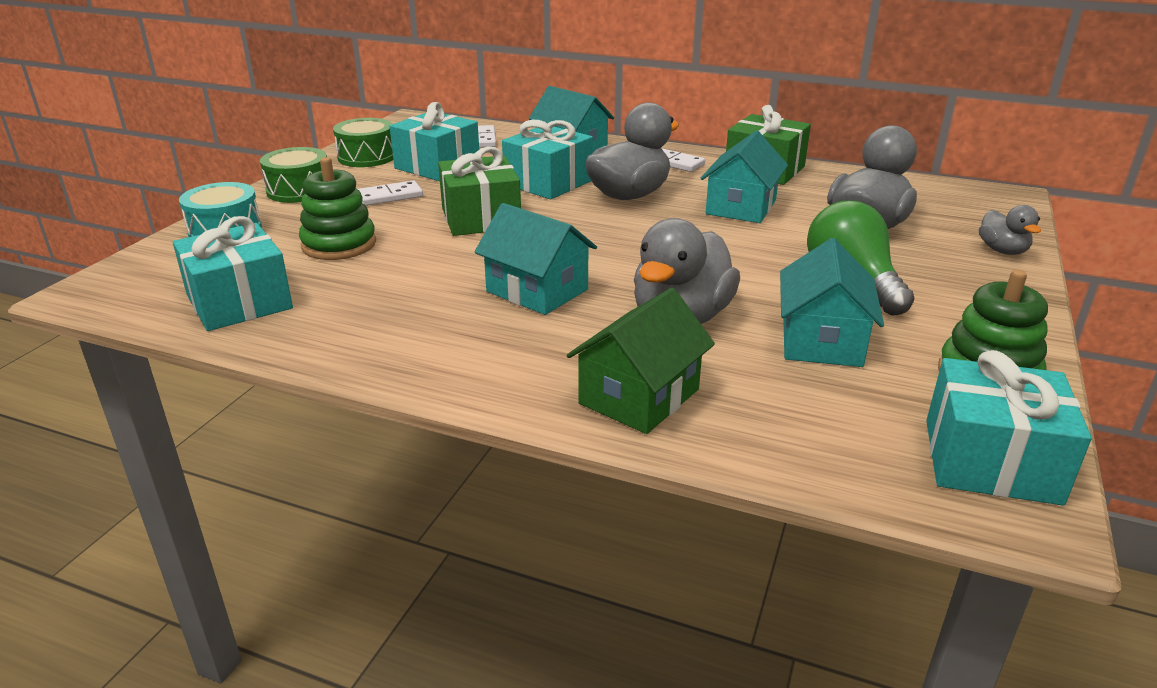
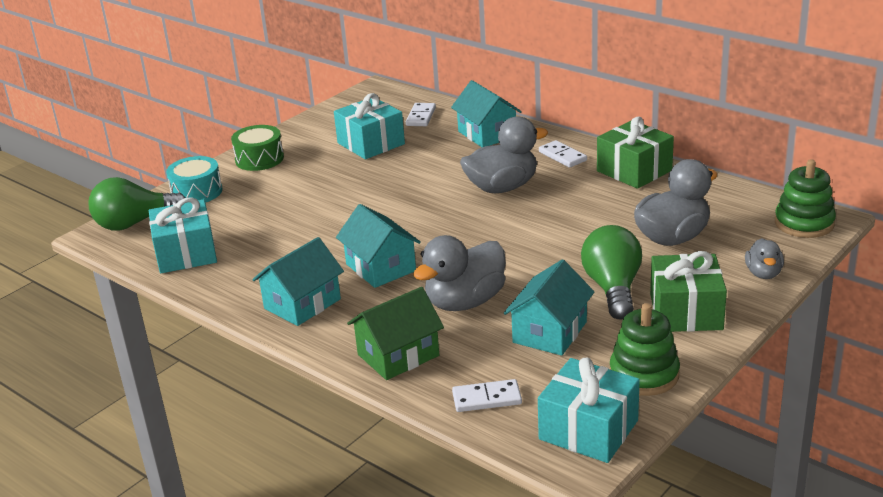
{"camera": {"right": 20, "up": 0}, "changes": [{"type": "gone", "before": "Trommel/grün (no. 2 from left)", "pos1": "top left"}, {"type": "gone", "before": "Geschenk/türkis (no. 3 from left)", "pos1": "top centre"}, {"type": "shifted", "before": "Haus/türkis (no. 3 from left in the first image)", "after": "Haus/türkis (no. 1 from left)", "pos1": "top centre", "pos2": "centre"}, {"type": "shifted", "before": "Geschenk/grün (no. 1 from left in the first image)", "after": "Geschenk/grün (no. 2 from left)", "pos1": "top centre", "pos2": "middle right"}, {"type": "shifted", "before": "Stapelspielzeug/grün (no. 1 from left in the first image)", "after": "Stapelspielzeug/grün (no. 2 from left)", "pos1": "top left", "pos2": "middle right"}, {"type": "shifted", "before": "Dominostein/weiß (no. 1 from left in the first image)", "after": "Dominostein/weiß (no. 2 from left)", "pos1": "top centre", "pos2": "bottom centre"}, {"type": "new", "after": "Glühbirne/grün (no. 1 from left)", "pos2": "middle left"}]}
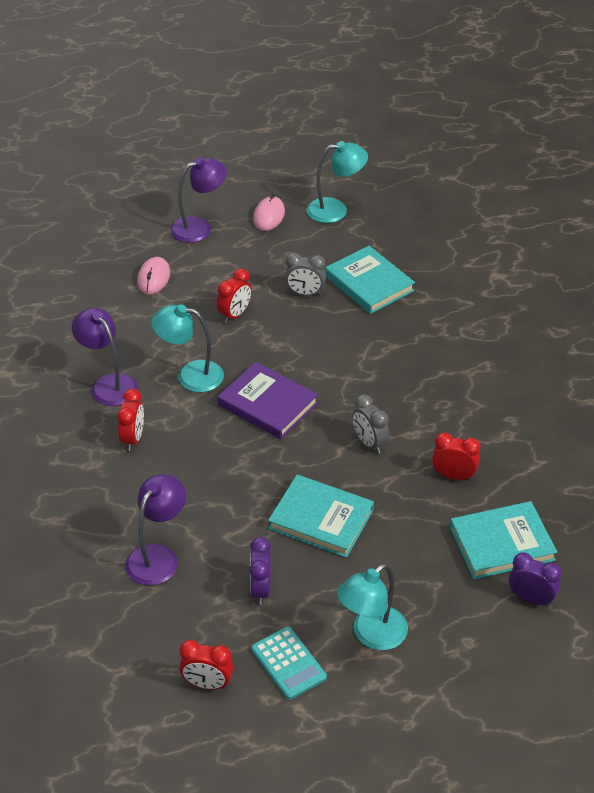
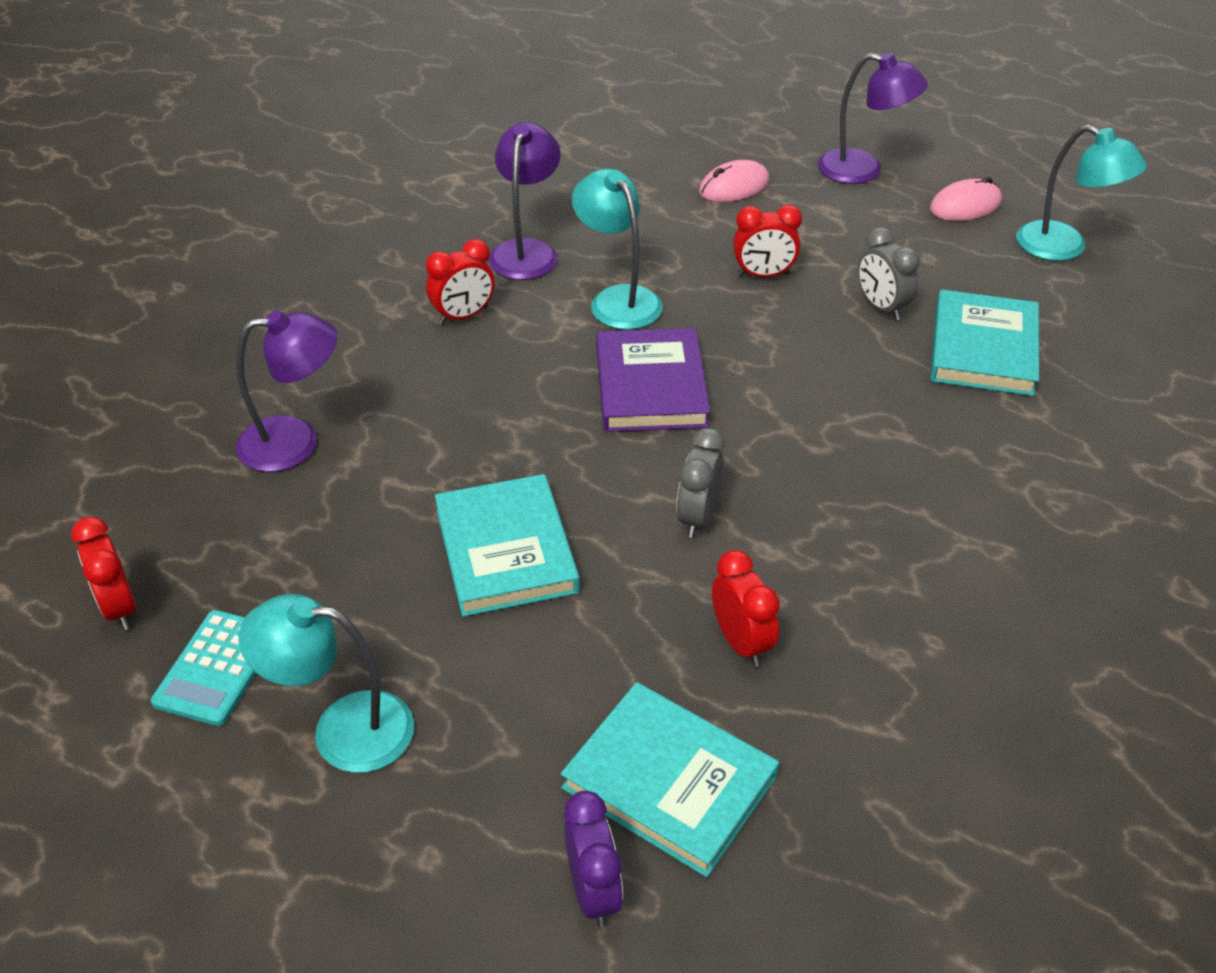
{"camera": {"right": 50, "up": 0}, "changes": [{"type": "gone", "before": "Wecker/lila (no. 1 from left)", "pos1": "bottom centre"}]}
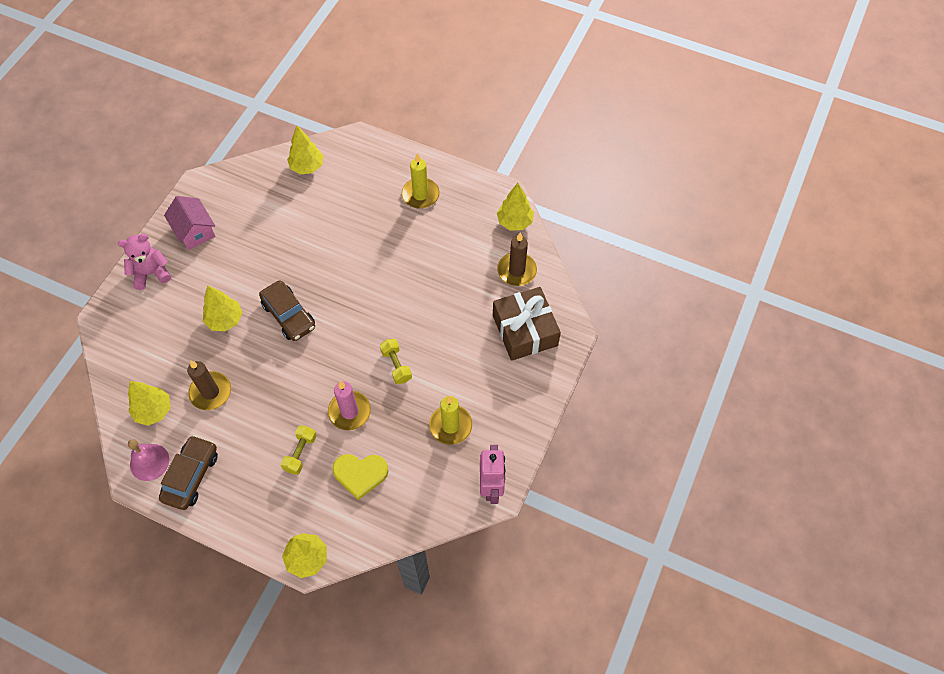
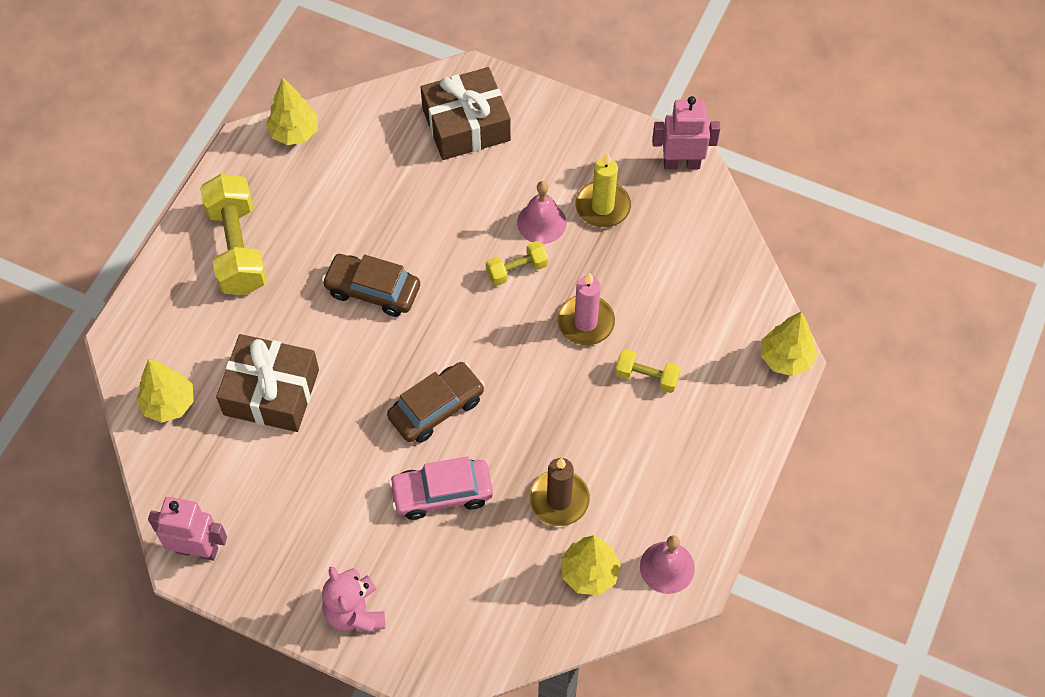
{"camera": {"right": -90, "up": 0}, "changes": [{"type": "swapped", "before": "Kerze/gelb (no. 1 from left)", "after": "Hantel/gelb (no. 1 from left)", "pos1": "top centre", "pos2": "middle left"}, {"type": "gone", "before": "Haus/rosa", "pos1": "top left"}, {"type": "gone", "before": "Kerze/braun (no. 2 from left)", "pos1": "centre"}, {"type": "swapped", "before": "Baum/gelb (no. 2 from left)", "after": "Auto/rosa", "pos1": "middle left", "pos2": "bottom centre"}, {"type": "shifted", "before": "Auto/braun (no. 1 from left)", "pos1": "bottom left", "pos2": "centre"}, {"type": "gone", "before": "Herz/gelb", "pos1": "bottom centre"}, {"type": "new", "after": "Glocke/rosa (no. 1 from left)", "pos2": "top centre"}, {"type": "new", "after": "Geschenk/braun (no. 1 from left)", "pos2": "middle left"}, {"type": "new", "after": "Roboter/rosa (no. 1 from left)", "pos2": "bottom left"}]}
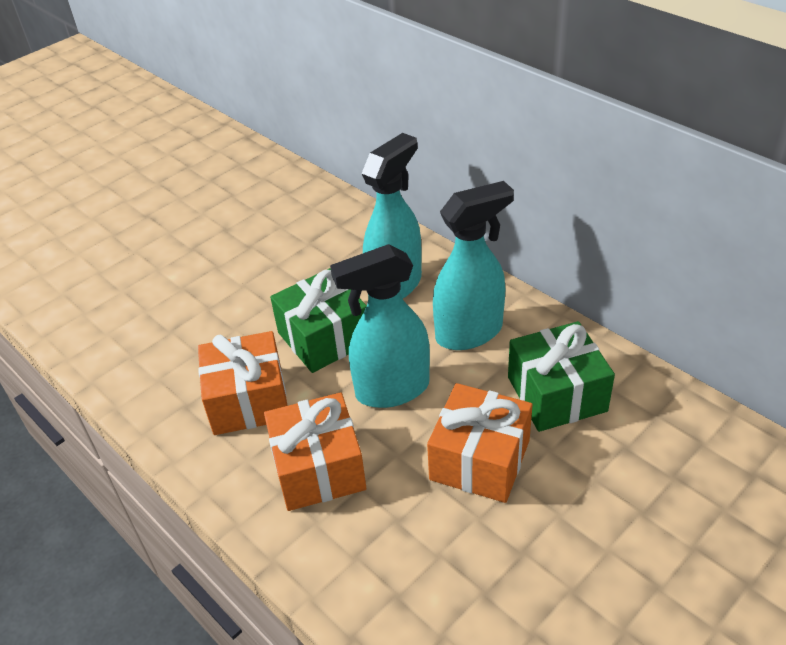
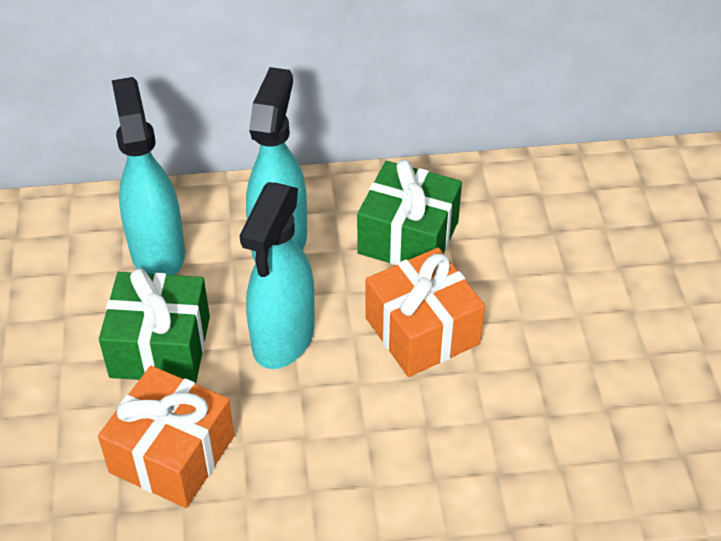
{"camera": {"right": -55, "up": 5}, "changes": [{"type": "gone", "before": "Geschenk/orange (no. 2 from left)", "pos1": "bottom centre"}]}
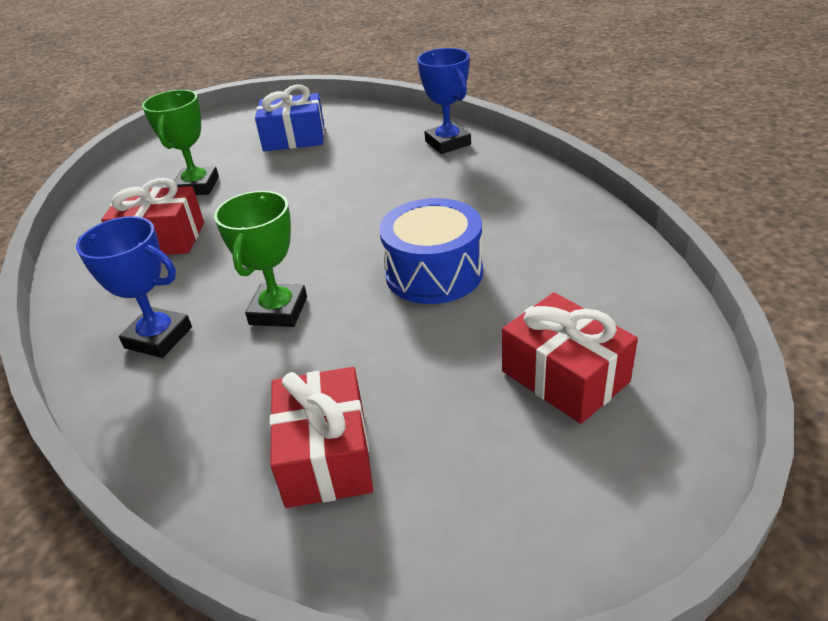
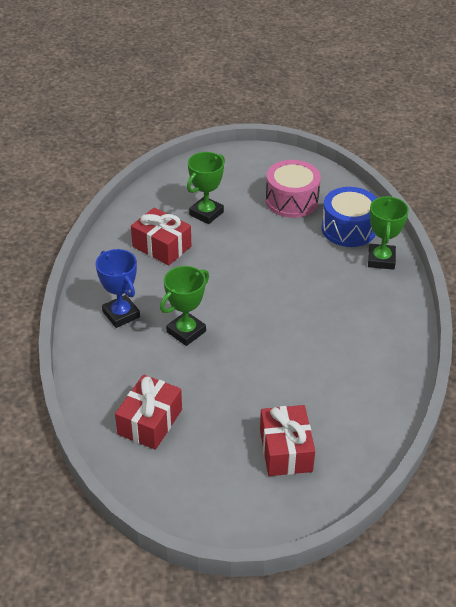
{"camera": {"right": 30, "up": 5}, "changes": [{"type": "repainted", "before": "Pokal/blau (no. 2 from left)", "after": "Pokal/grün (no. 3 from left)", "pos1": "top centre", "pos2": "middle right"}, {"type": "swapped", "before": "Geschenk/blau", "after": "Trommel/rosa", "pos1": "top centre", "pos2": "top centre"}, {"type": "shifted", "before": "Trommel/blau", "pos1": "centre", "pos2": "middle right"}]}
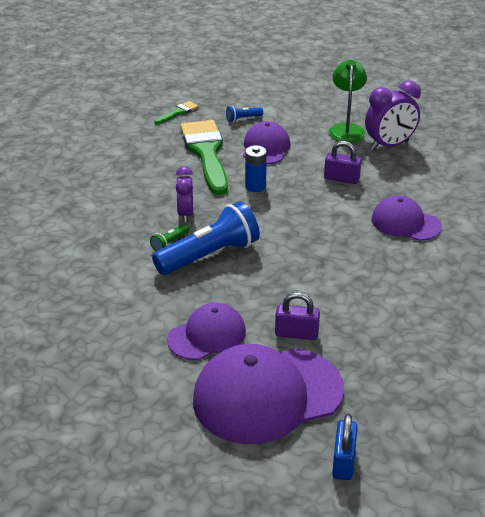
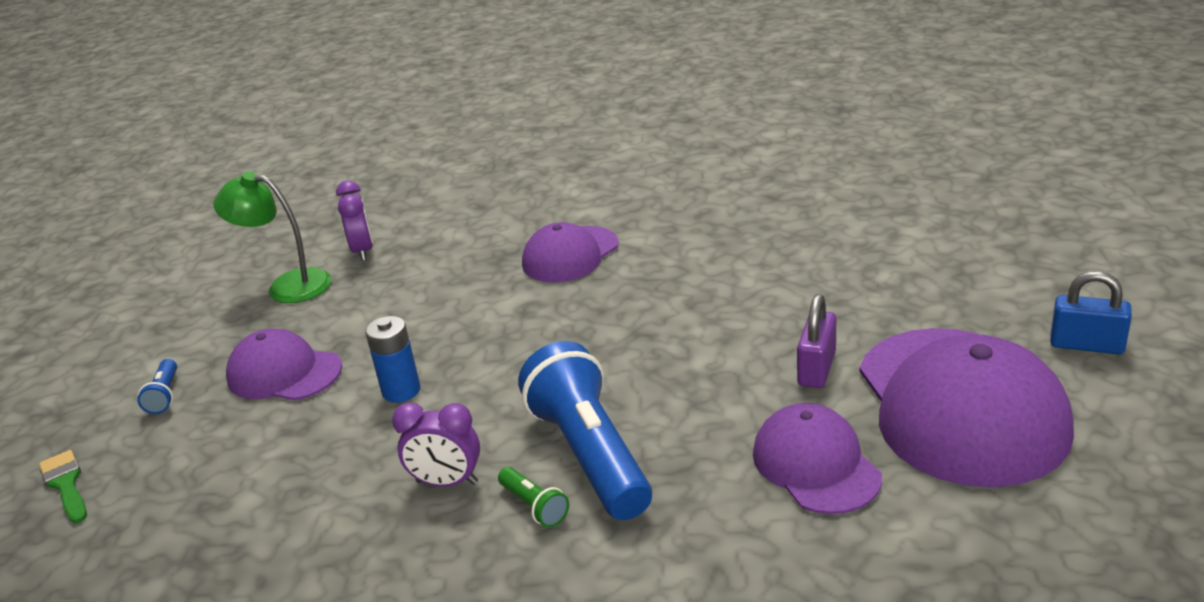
{"camera": {"right": -75, "up": -5}, "changes": [{"type": "scaled", "before": "Wecker/lila (no. 2 from left in the first image)", "pos1": "top right", "pos2": "middle left", "scale": 0.65}, {"type": "gone", "before": "Pinsel/grün (no. 2 from left)", "pos1": "top centre"}, {"type": "gone", "before": "Vorhängeschloss/lila (no. 2 from left)", "pos1": "top right"}]}
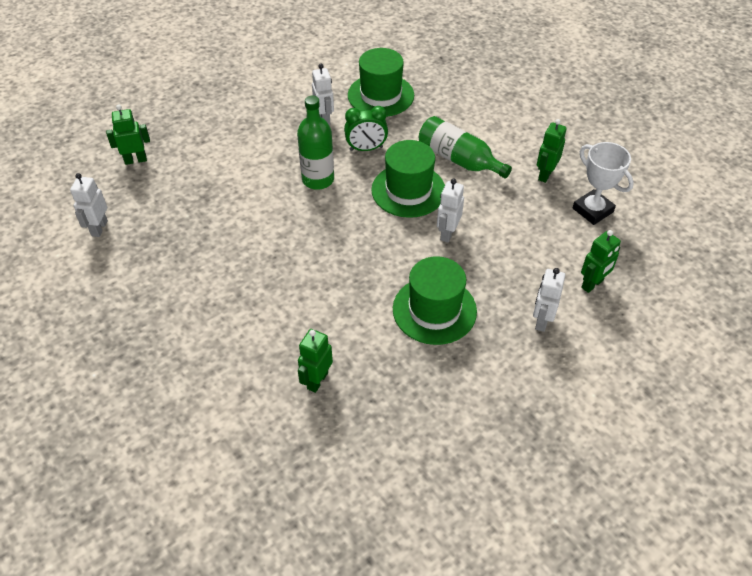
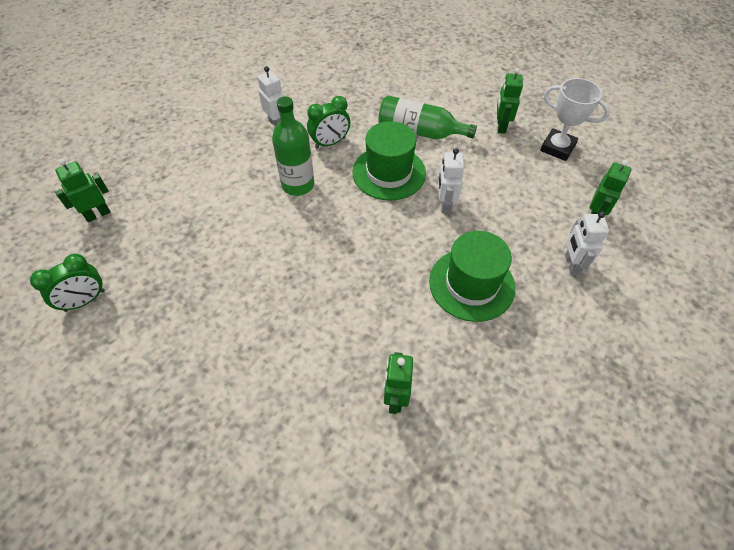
{"camera": {"right": -20, "up": 5}, "changes": [{"type": "gone", "before": "Hut/grün (no. 1 from left)", "pos1": "top centre"}, {"type": "swapped", "before": "Roboter/weiß (no. 1 from left)", "after": "Wecker/grün (no. 1 from left)", "pos1": "middle left", "pos2": "middle left"}]}
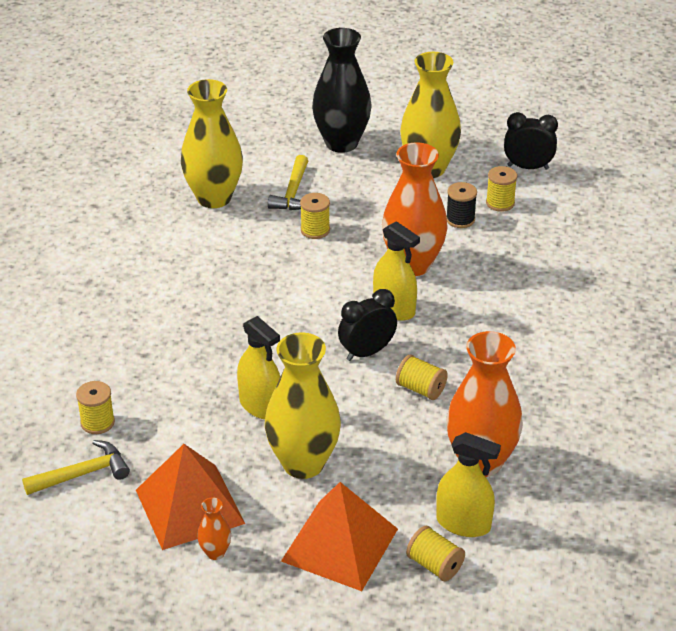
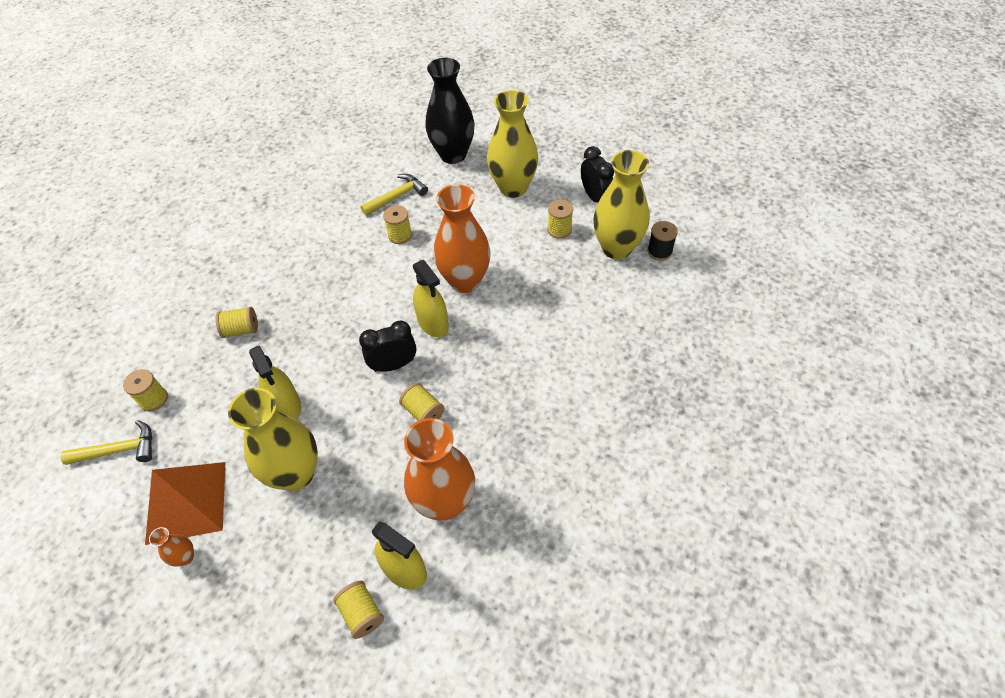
{"camera": {"right": 15, "up": 15}, "changes": [{"type": "shifted", "before": "Vase/gelb (no. 1 from left in the first image)", "after": "Vase/gelb (no. 3 from left)", "pos1": "top left", "pos2": "top centre"}, {"type": "rotated", "before": "Wecker/schwarz (no. 2 from left)", "pos1": "top right", "pos2": "top centre", "turn": 45}, {"type": "rotated", "before": "Hammer/gelb (no. 2 from left)", "pos1": "top centre", "pos2": "top centre", "turn": -150}, {"type": "shifted", "before": "Garnrolle/schwarz", "pos1": "top right", "pos2": "centre"}, {"type": "gone", "before": "Pyramide/orange (no. 2 from left)", "pos1": "bottom centre"}, {"type": "new", "after": "Garnrolle/gelb (no. 2 from left)", "pos2": "middle left"}]}
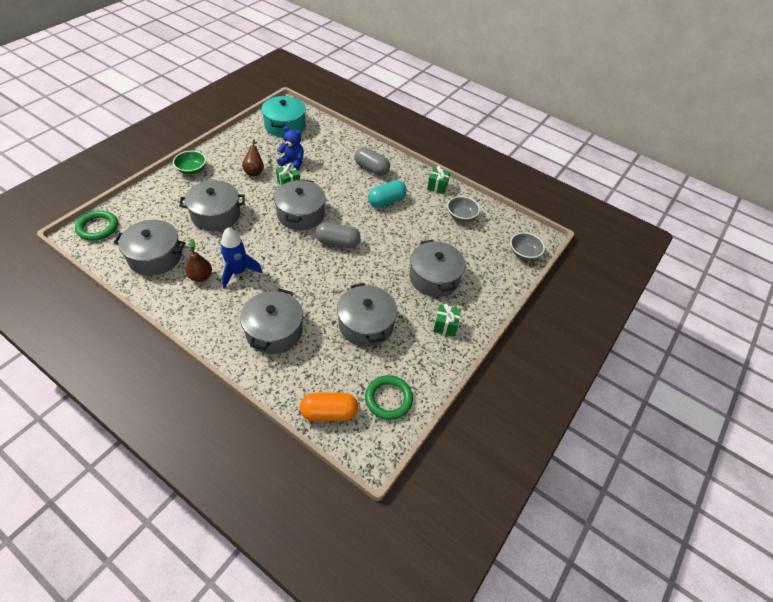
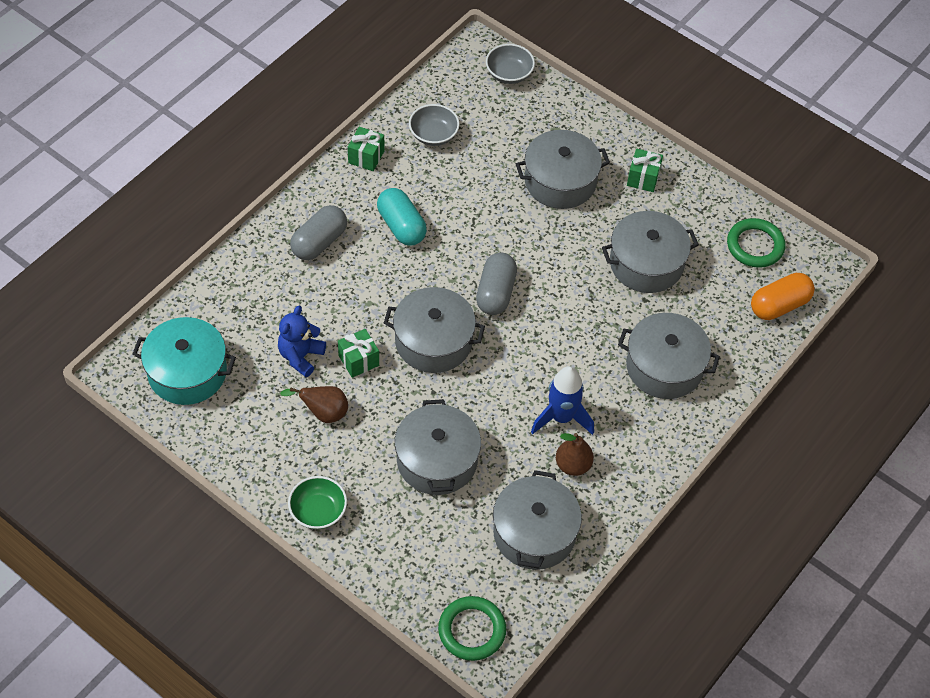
{"camera": {"right": -85, "up": 5}, "changes": [{"type": "rotated", "before": "Kapsel/orange", "pos1": "bottom centre", "pos2": "middle right", "turn": 60}]}
